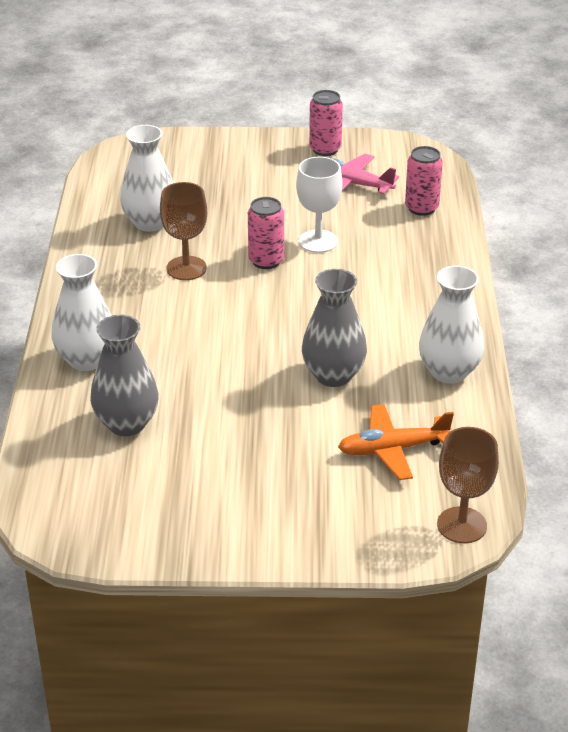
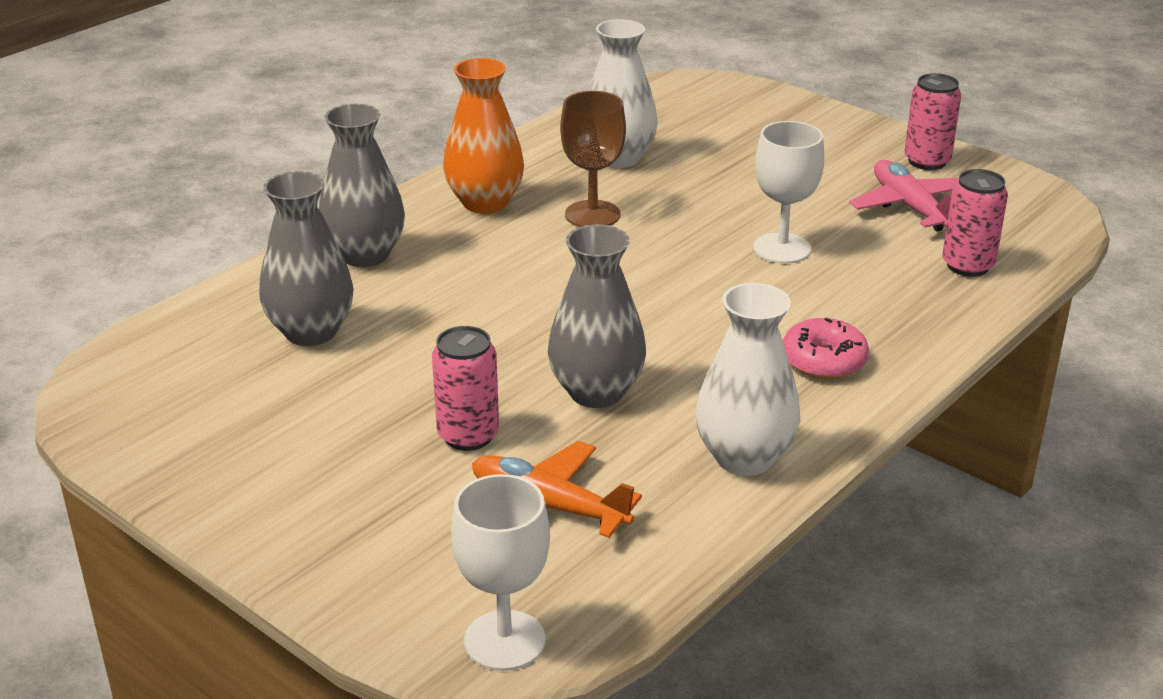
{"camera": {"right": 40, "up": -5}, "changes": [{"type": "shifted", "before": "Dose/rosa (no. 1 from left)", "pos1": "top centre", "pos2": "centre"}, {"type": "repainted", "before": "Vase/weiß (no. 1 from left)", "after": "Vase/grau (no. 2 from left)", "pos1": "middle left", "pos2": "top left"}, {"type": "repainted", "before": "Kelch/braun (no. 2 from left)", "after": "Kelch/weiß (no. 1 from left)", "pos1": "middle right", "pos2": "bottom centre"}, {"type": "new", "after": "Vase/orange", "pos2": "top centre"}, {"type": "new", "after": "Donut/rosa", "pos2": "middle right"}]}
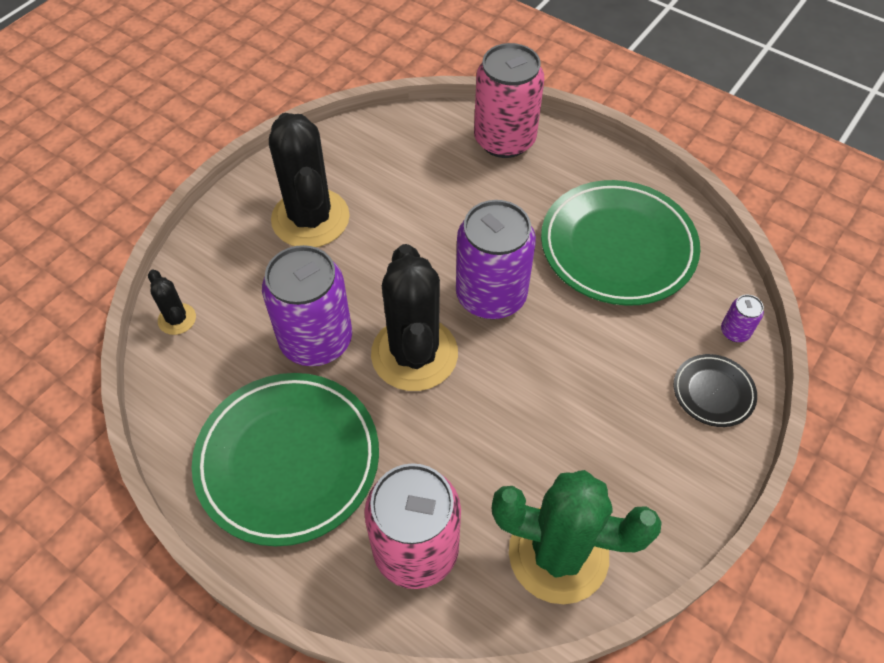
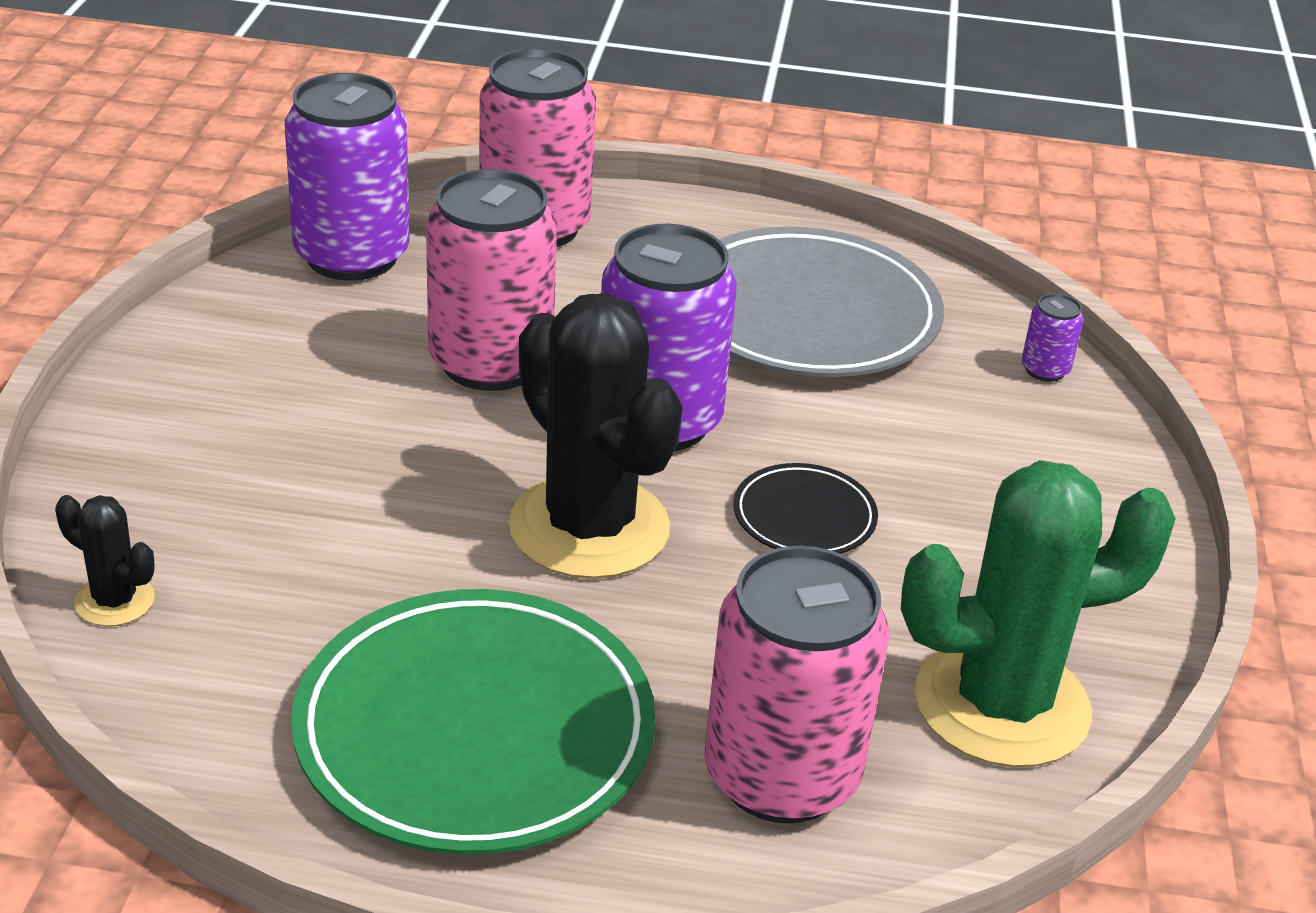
{"camera": {"right": -30, "up": -20}, "changes": [{"type": "gone", "before": "Kaktus/schwarz (no. 2 from left)", "pos1": "top centre"}, {"type": "repainted", "before": "Teller/grün (no. 2 from left)", "after": "Teller/grau", "pos1": "middle right", "pos2": "top centre"}, {"type": "shifted", "before": "Dose/lila (no. 1 from left)", "pos1": "centre", "pos2": "top left"}, {"type": "shifted", "before": "Teller/schwarz", "pos1": "middle right", "pos2": "centre"}, {"type": "new", "after": "Dose/rosa (no. 1 from left)", "pos2": "top centre"}]}
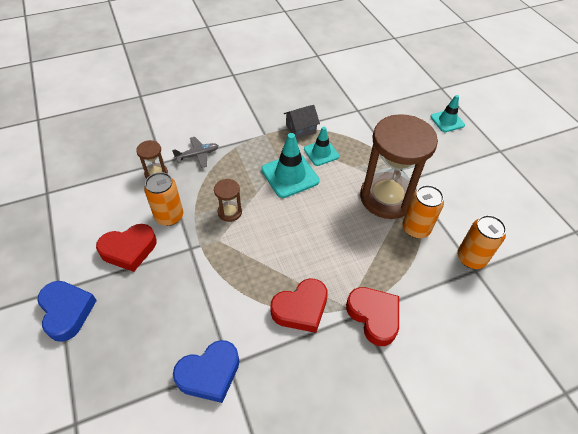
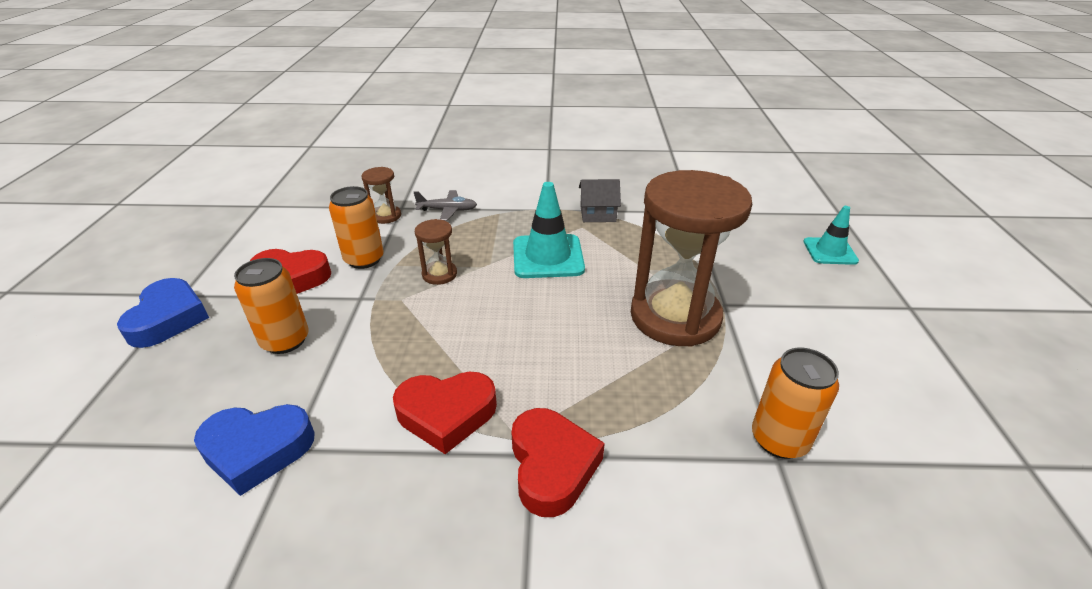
{"camera": {"right": 25, "up": -15}, "changes": [{"type": "gone", "before": "Leitkegel/türkis (no. 2 from left)", "pos1": "centre"}, {"type": "shifted", "before": "Dose/orange (no. 2 from left in the first image)", "after": "Dose/orange (no. 1 from left)", "pos1": "middle right", "pos2": "middle left"}]}
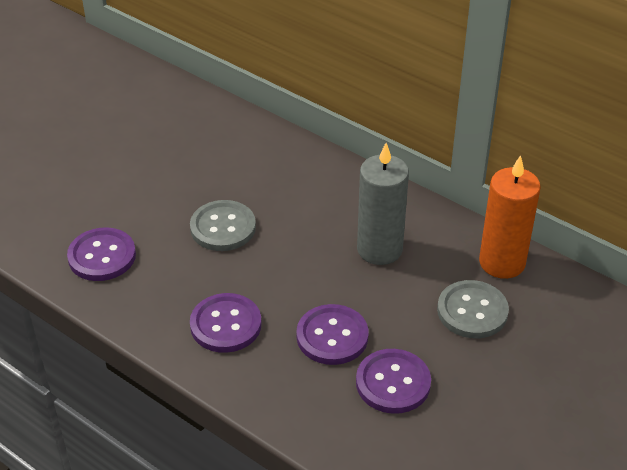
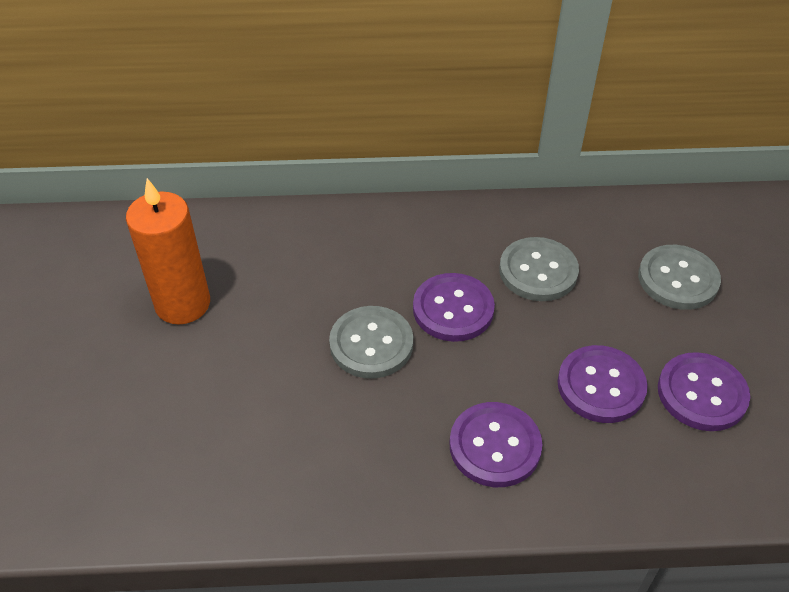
{"camera": {"right": -40, "up": 5}, "changes": [{"type": "swapped", "before": "Kerze/grau", "after": "Knopf/grau (no. 2 from left)", "pos1": "centre", "pos2": "middle right"}, {"type": "shifted", "before": "Kerze/orange", "pos1": "middle right", "pos2": "middle left"}, {"type": "shifted", "before": "Knopf/lila (no. 1 from left)", "pos1": "middle left", "pos2": "centre"}]}
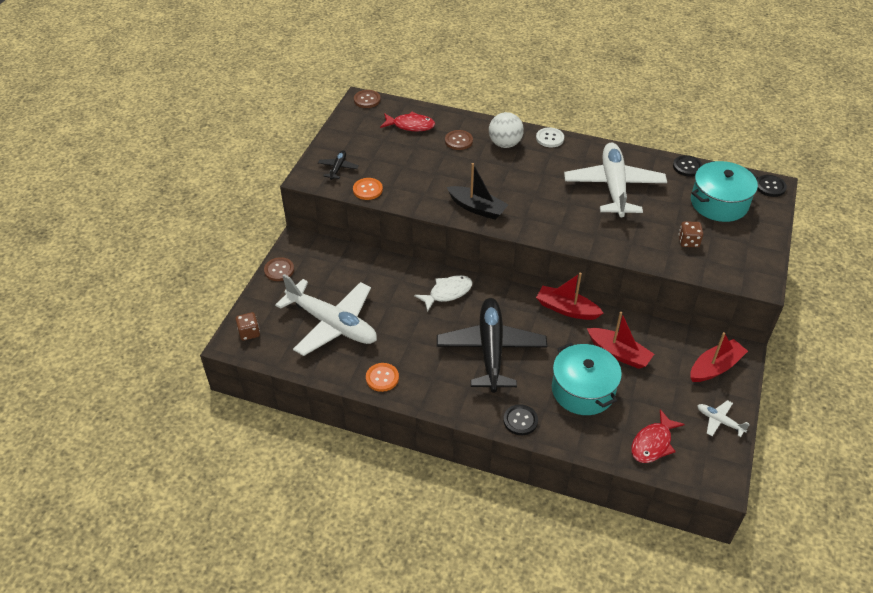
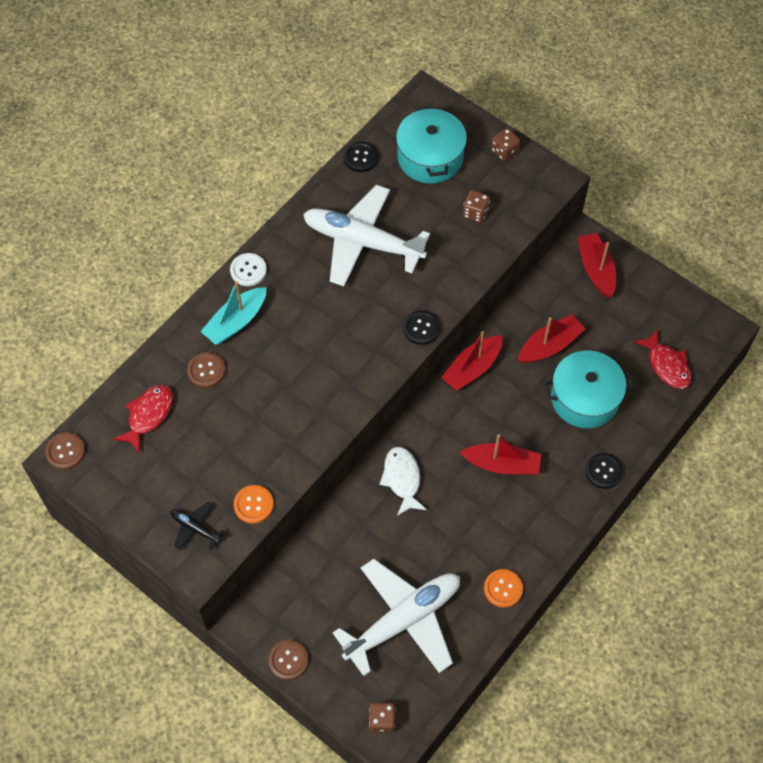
{"camera": {"right": -70, "up": 15}, "changes": [{"type": "swapped", "before": "Ball/weiß", "after": "Boot/türkis", "pos1": "top centre", "pos2": "middle left"}, {"type": "gone", "before": "Boot/schwarz", "pos1": "top centre"}, {"type": "shifted", "before": "Knopf/schwarz (no. 3 from left in the first image)", "after": "Knopf/schwarz (no. 2 from left)", "pos1": "top right", "pos2": "centre"}, {"type": "swapped", "before": "Flugzeug/schwarz (no. 2 from left)", "after": "Boot/rot (no. 2 from left)", "pos1": "centre", "pos2": "centre"}, {"type": "gone", "before": "Flugzeug/weiß (no. 3 from left)", "pos1": "bottom right"}, {"type": "new", "after": "Spielwürfel/braun (no. 3 from left)", "pos2": "top centre"}]}
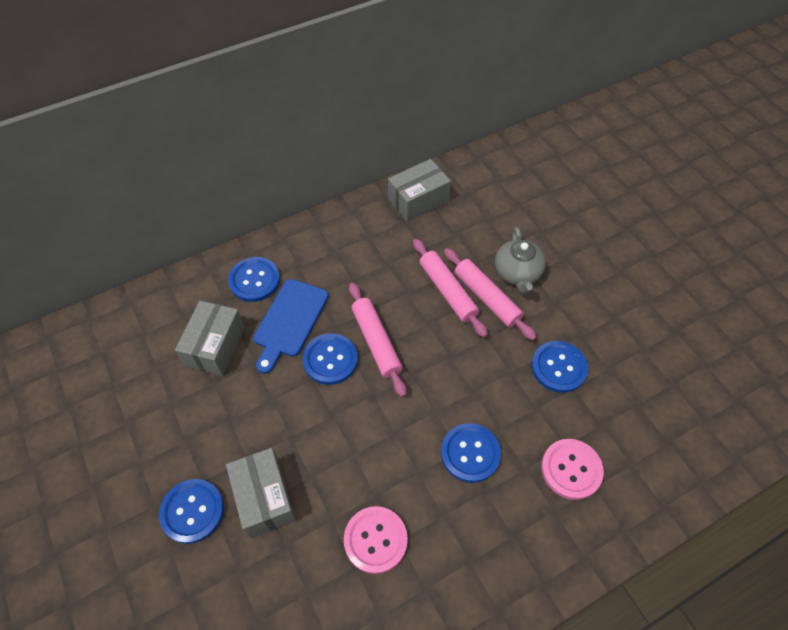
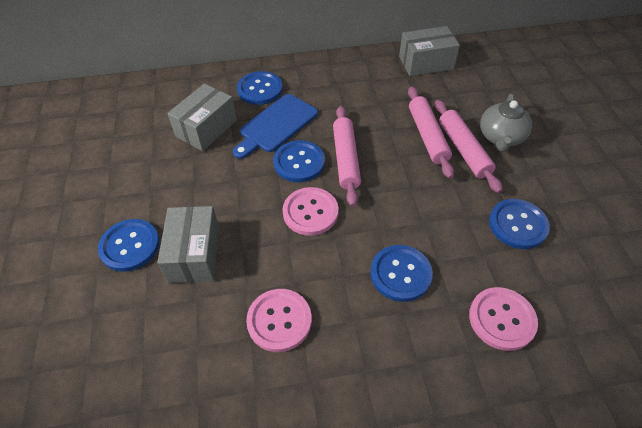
{"camera": {"right": 20, "up": -5}, "changes": [{"type": "new", "after": "Knopf/rosa (no. 2 from left)", "pos2": "centre"}]}
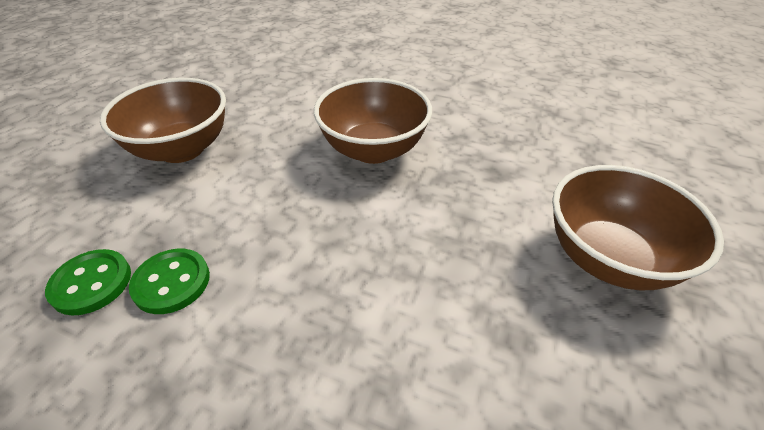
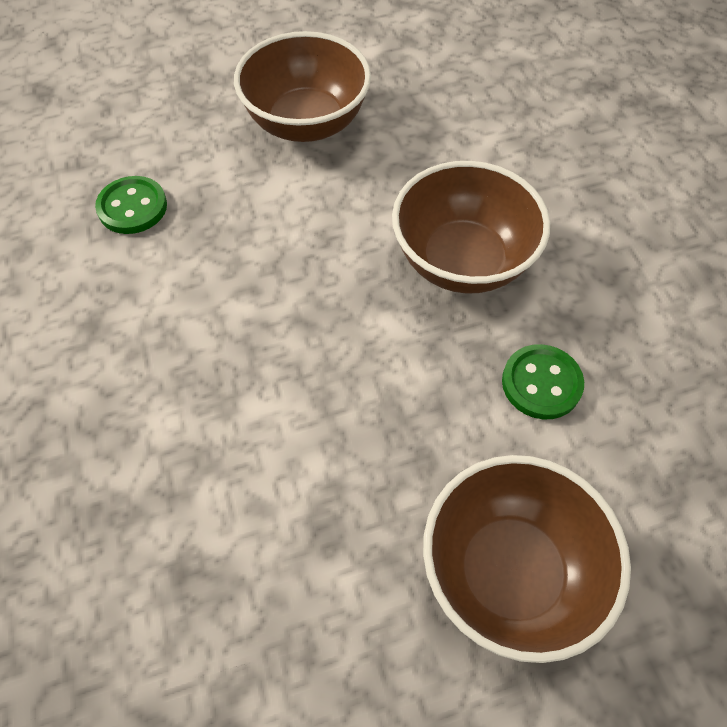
{"camera": {"right": 50, "up": 15}, "changes": [{"type": "shifted", "before": "Knopf/grün (no. 2 from left)", "pos1": "middle left", "pos2": "middle right"}]}
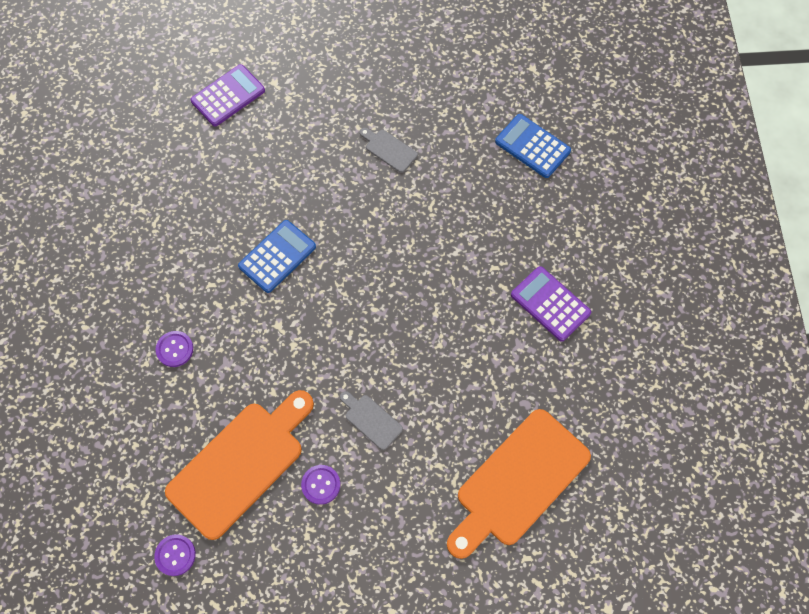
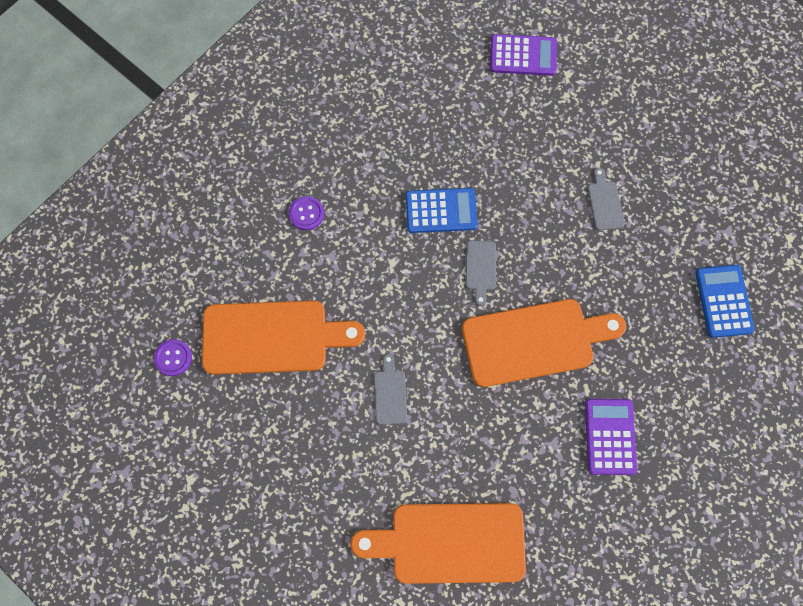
{"camera": {"right": 45, "up": 5}, "changes": [{"type": "gone", "before": "Knopf/lila (no. 3 from left)", "pos1": "bottom centre"}, {"type": "new", "after": "Schneidebrett/grau (no. 2 from left)", "pos2": "centre"}, {"type": "new", "after": "Schneidebrett/orange (no. 3 from left)", "pos2": "middle right"}]}
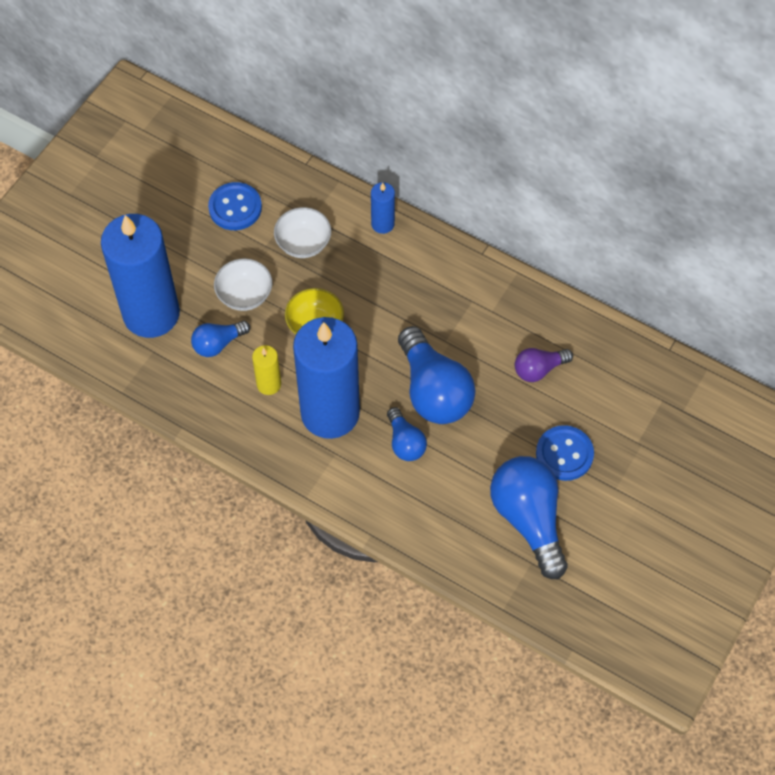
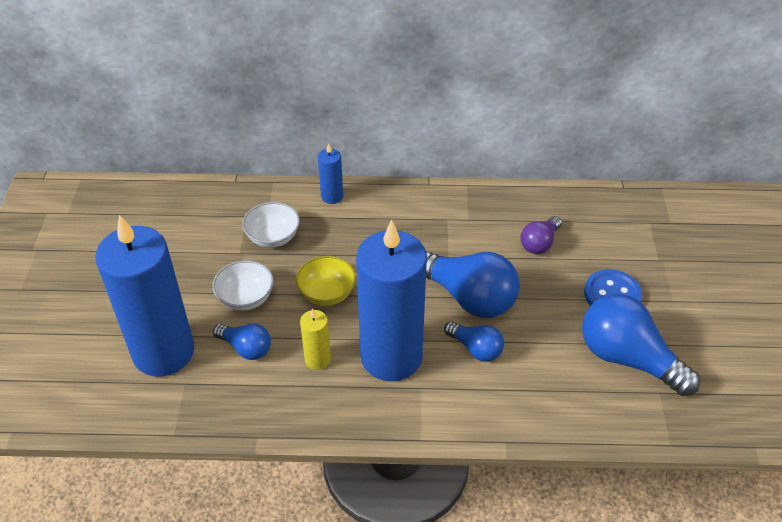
{"camera": {"right": -30, "up": -15}, "changes": [{"type": "gone", "before": "Knopf/blau (no. 1 from left)", "pos1": "top left"}, {"type": "rotated", "before": "Glühbirne/blau (no. 1 from left)", "pos1": "middle left", "pos2": "middle left", "turn": -90}]}
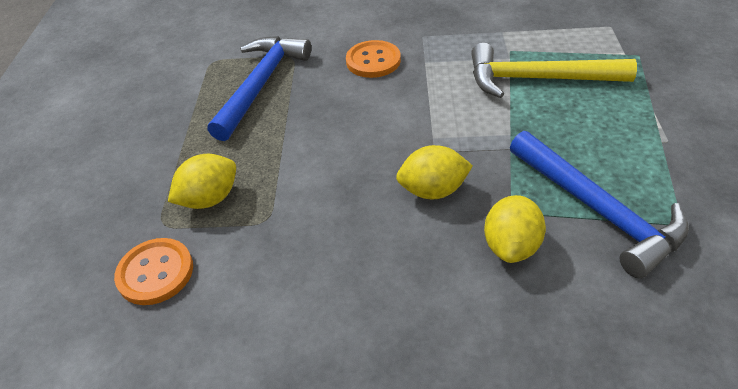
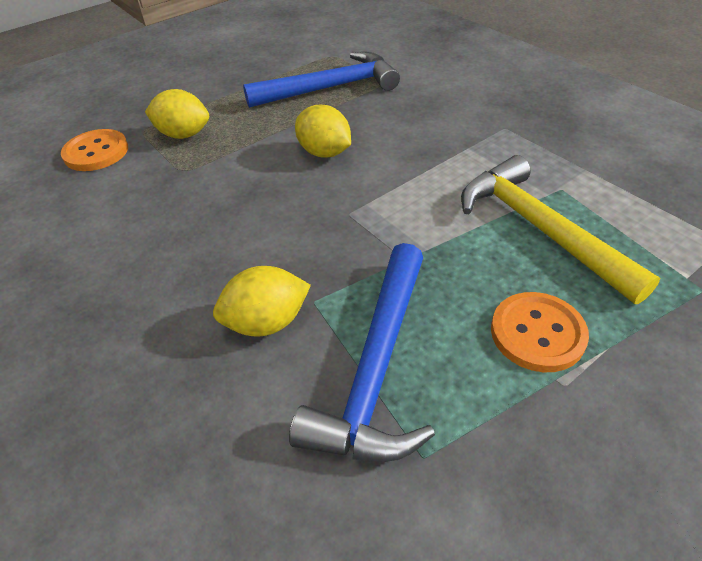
{"camera": {"right": 50, "up": 0}, "changes": [{"type": "shifted", "before": "Knopf/orange (no. 2 from left)", "pos1": "top centre", "pos2": "middle right"}, {"type": "shifted", "before": "Zitrone/gelb (no. 2 from left in the first image)", "after": "Zitrone/gelb (no. 3 from left)", "pos1": "centre", "pos2": "top centre"}]}
